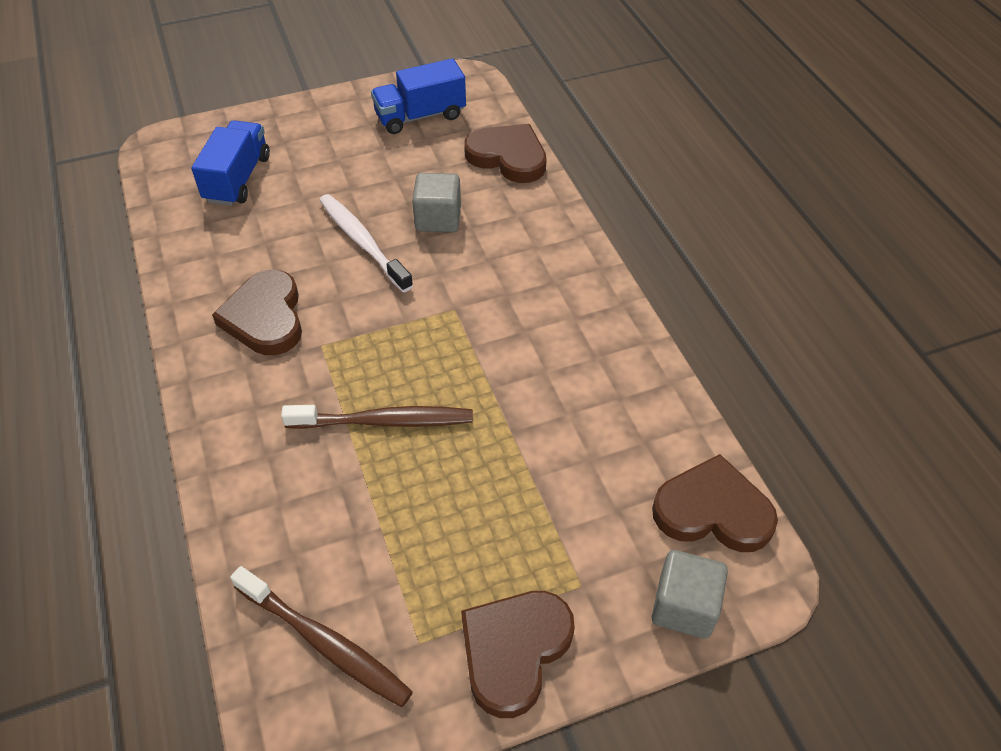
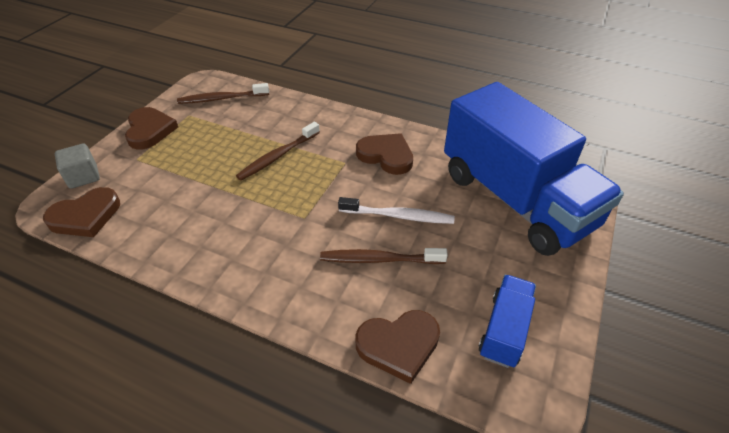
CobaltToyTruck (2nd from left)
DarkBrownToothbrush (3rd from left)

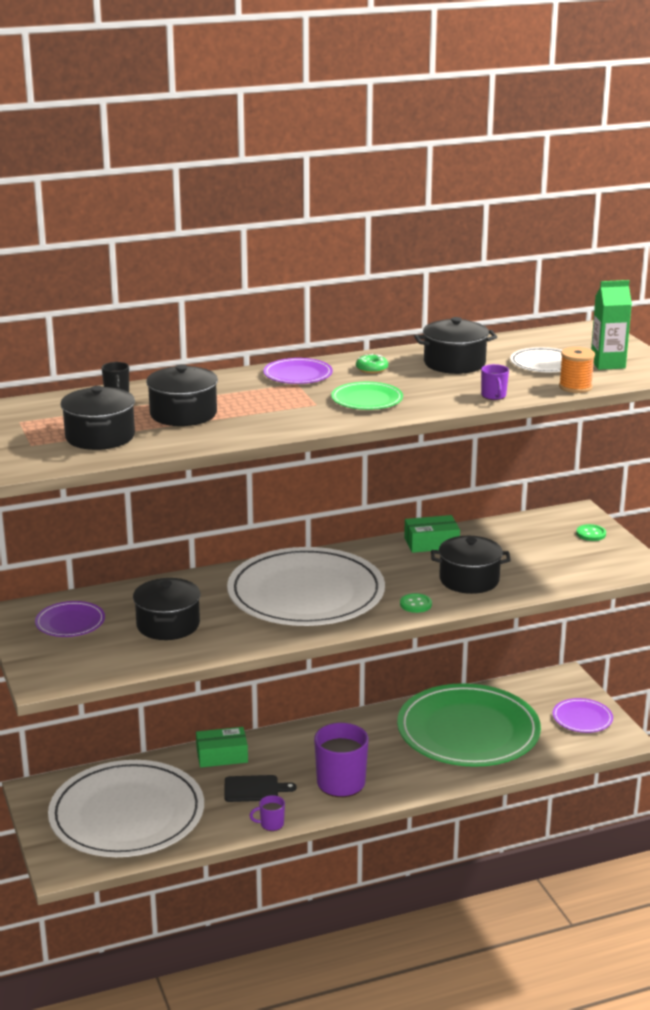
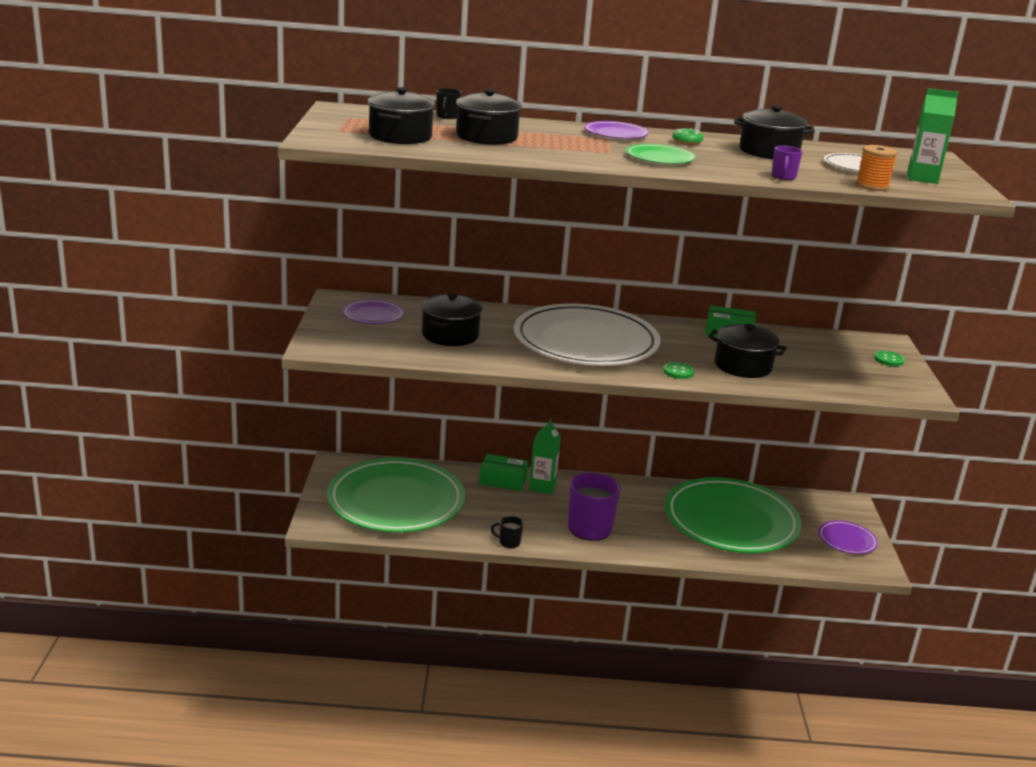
GreenDinnerPlate (1st from left)
BlackCuttingBoard
BlackMug (2nd from left)
GreenJuiceCarton (1st from left)

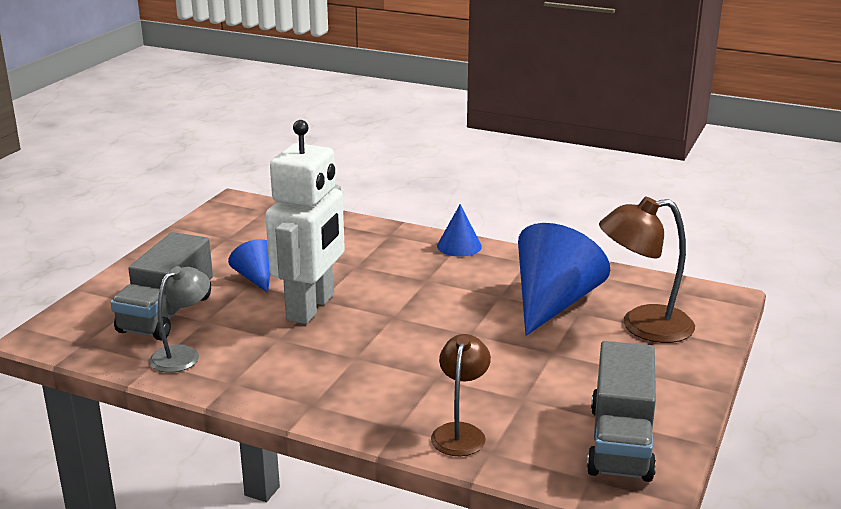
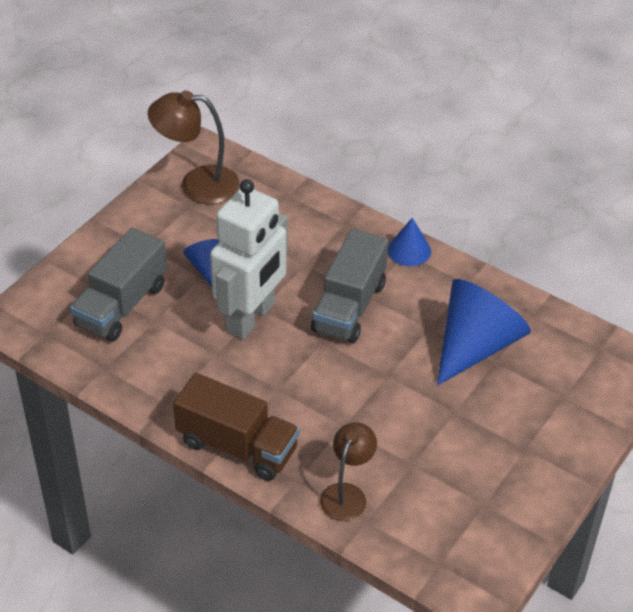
DarkBrownLamp (1st from left)
AshGreyLamp
AshGreyToyTruck (2nd from left)
DarkBrownToyTruck

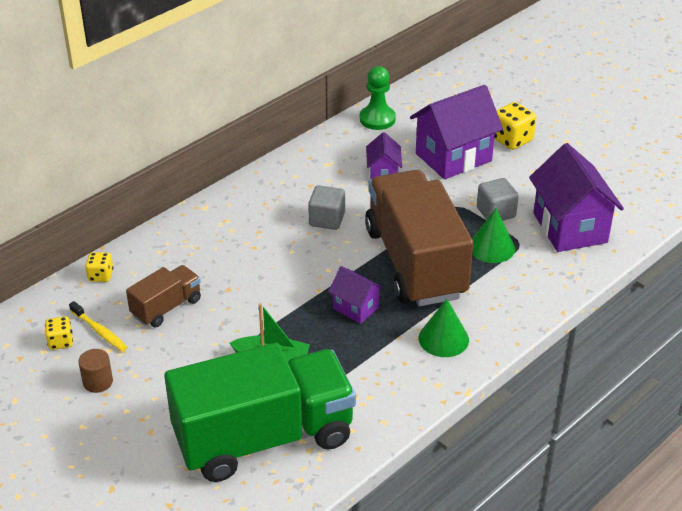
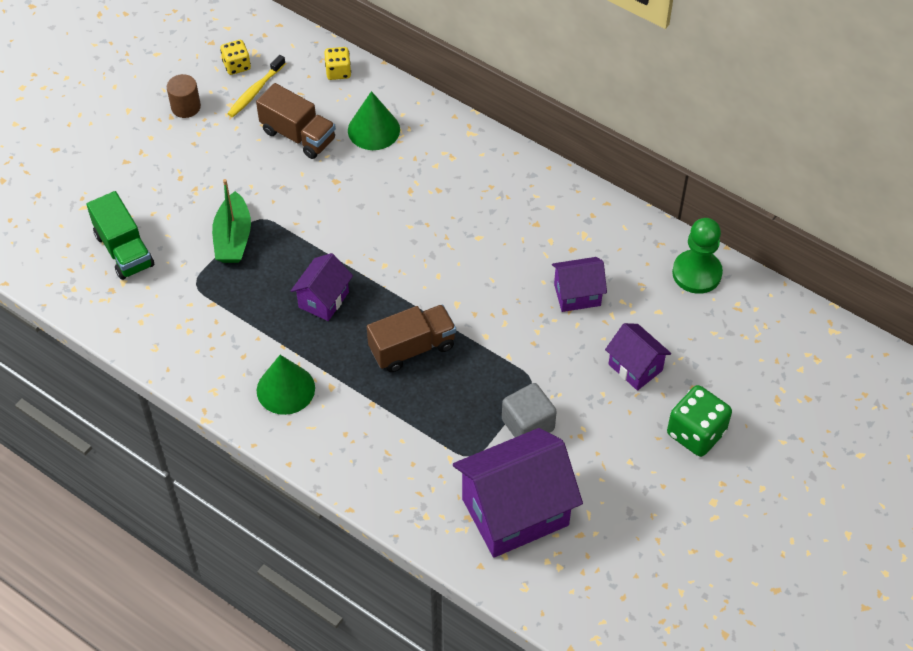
RoyalPurpleCottage (4th from left)
GreenDie
DarkBrownToyTruck (2nd from left)
AshGreySolidCube (1st from left in the first image)
GreenCone (2nd from left)
GreenToyTruck

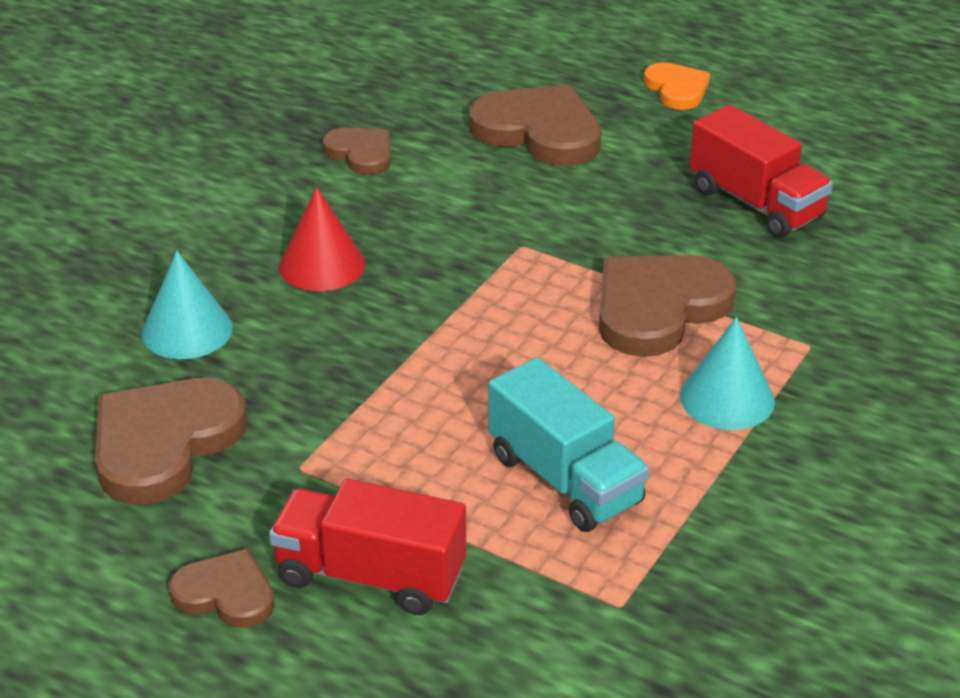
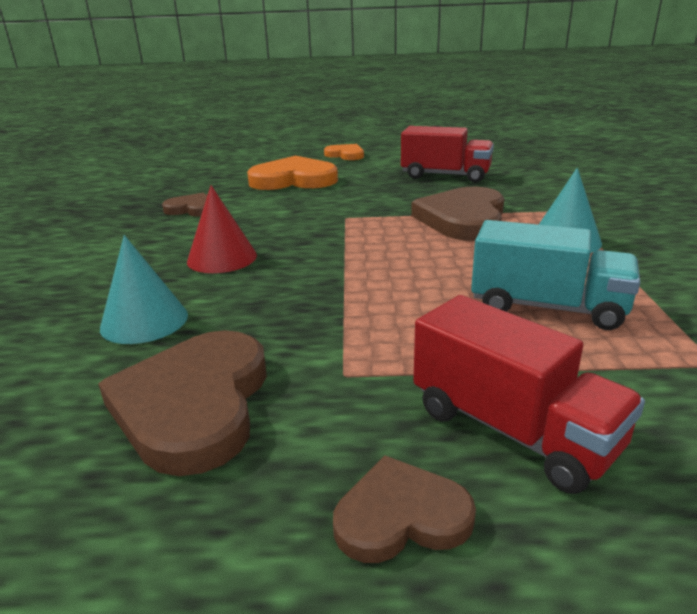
BrightOrangeLoveHeart (1st from left)
ScarletToyTruck (2nd from left)

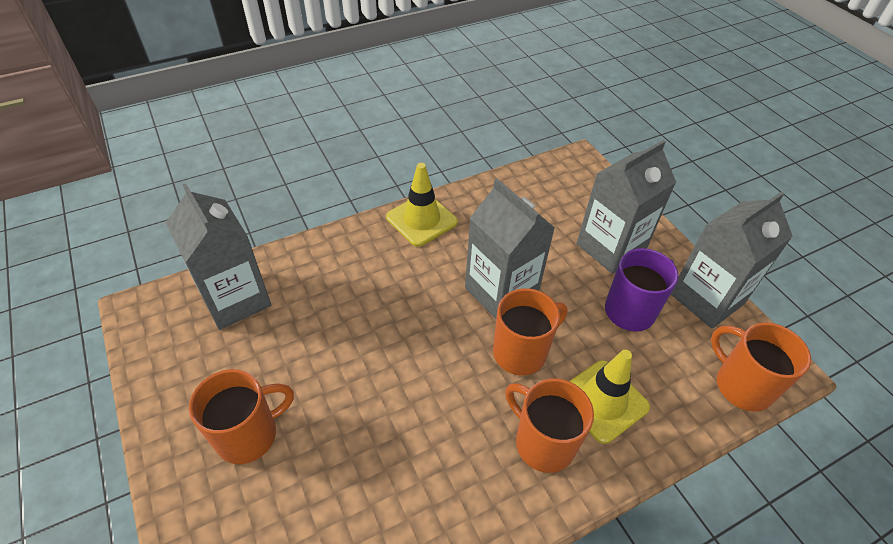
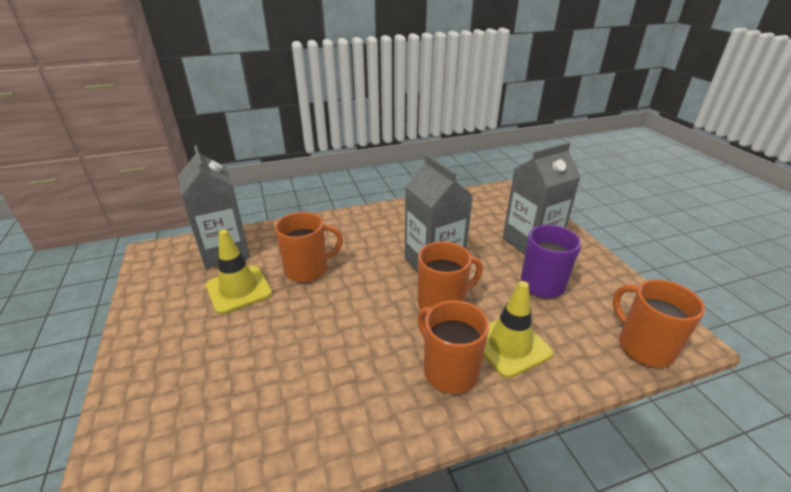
YellowTrafficCone (1st from left)
AshGreyJuiceCarton (4th from left in the first image)
BrightOrangeMug (1st from left)

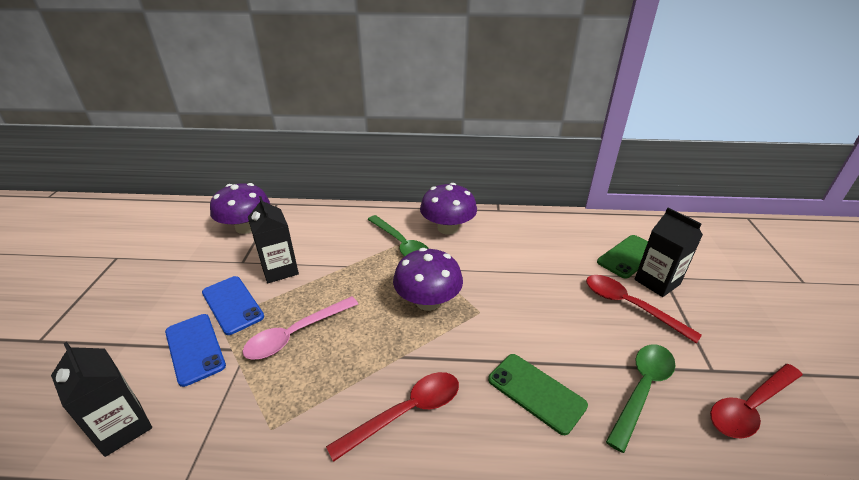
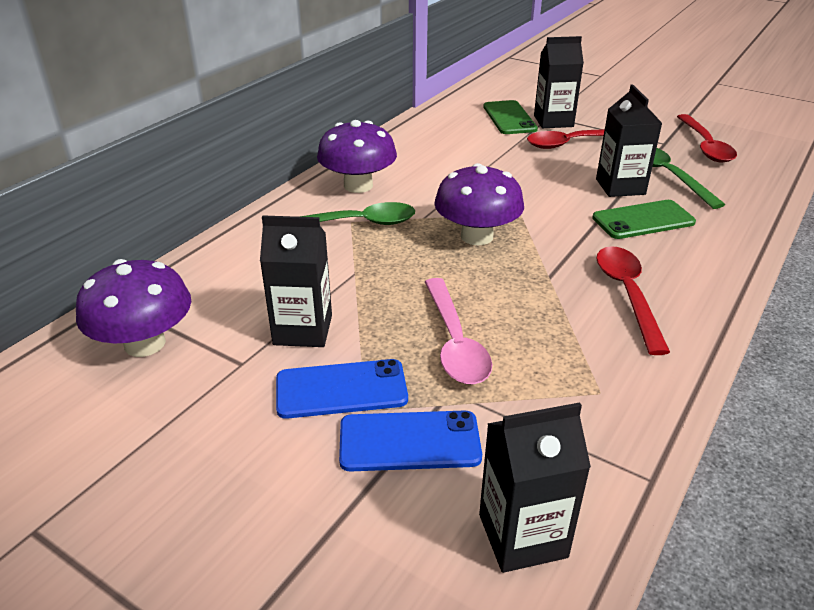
BlackJuiceCarton (4th from left)

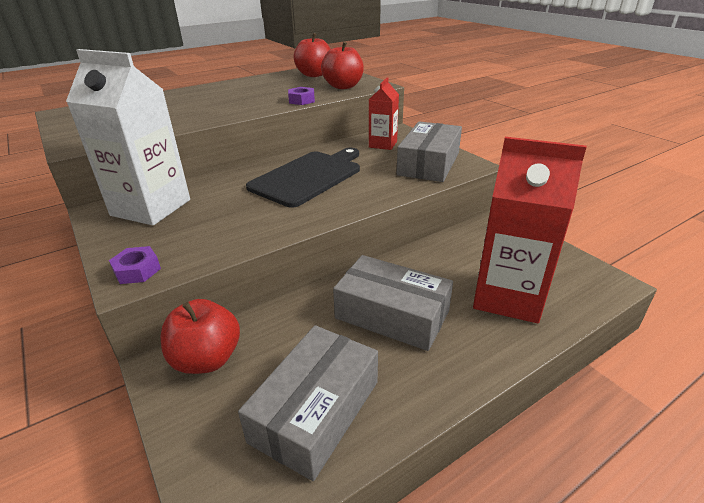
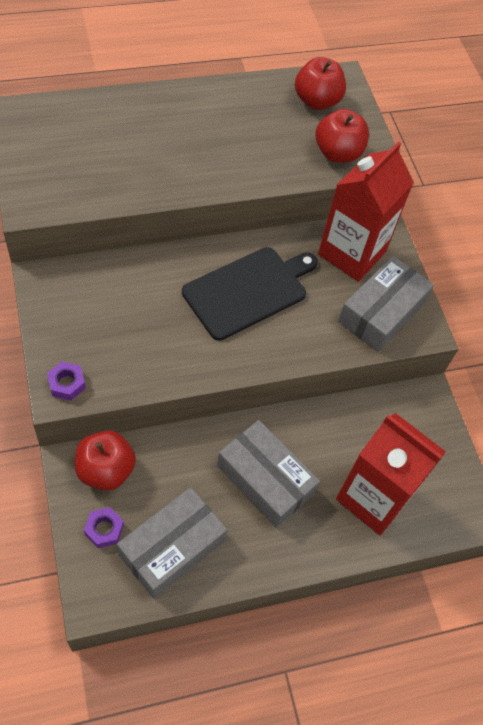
PureWhiteJuiceCarton
ScarletJuiceCarton (1st from left)
RoyalPurpleNut (2nd from left)

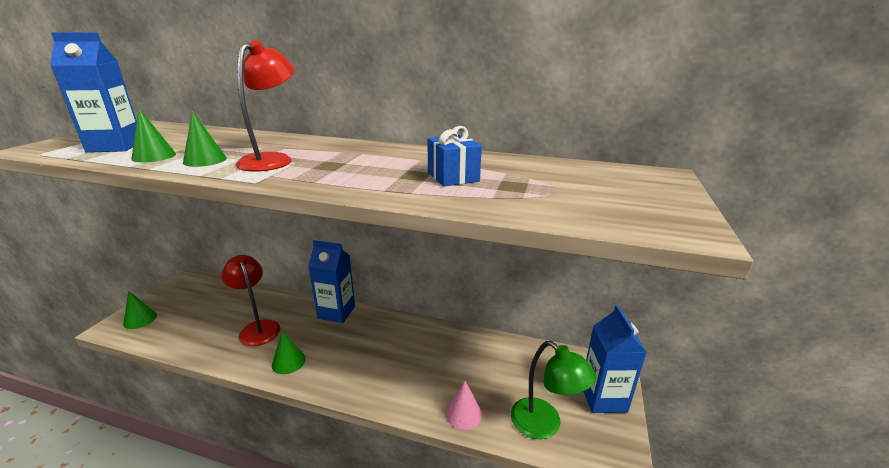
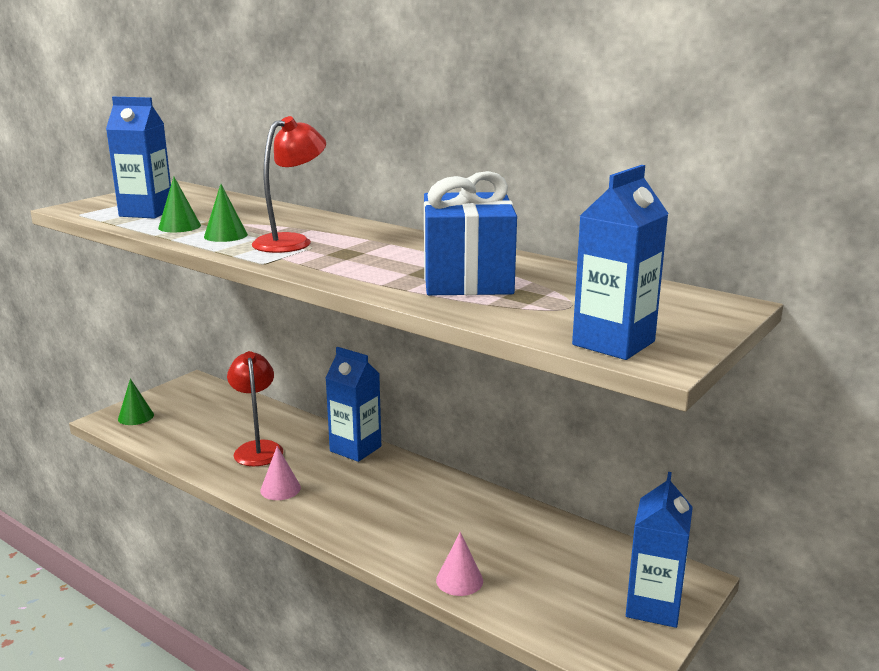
CobaltWrappedGift
RosePinkCone (1st from left)
GreenLamp
CobaltJuiceCarton (3rd from left)

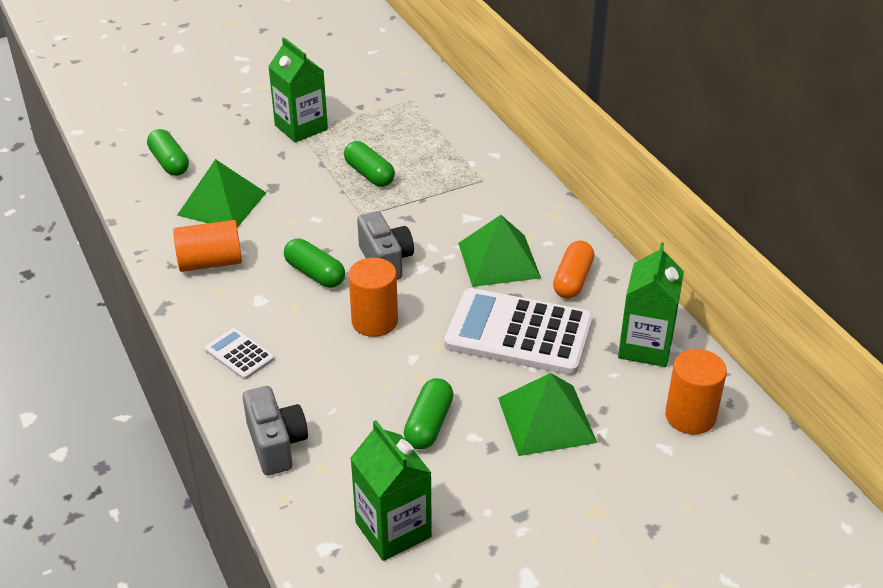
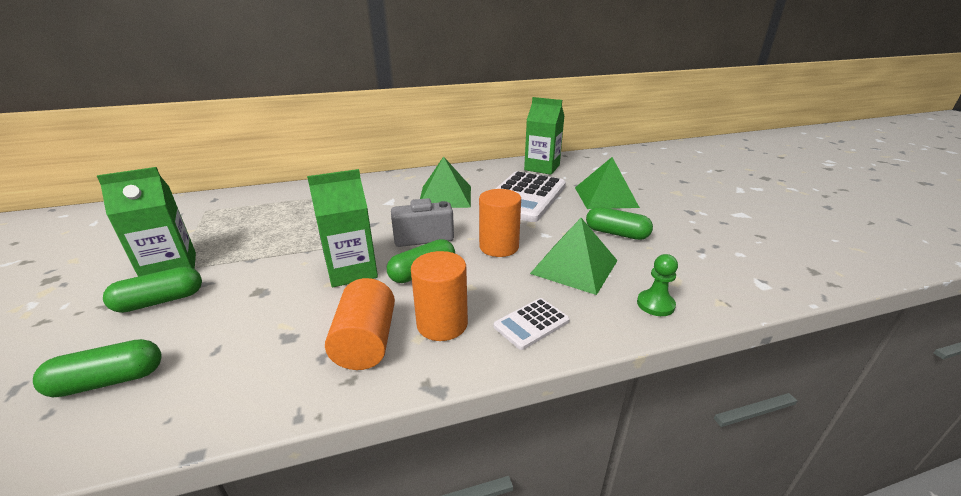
GreenCapsule (2nd from left)
GreenPyramid (2nd from left)
BrightOrangeCapsule
BrightOrangeCylinderShape (2nd from left)
GreenGamePawn
GreenJuiceCarton (2nd from left)

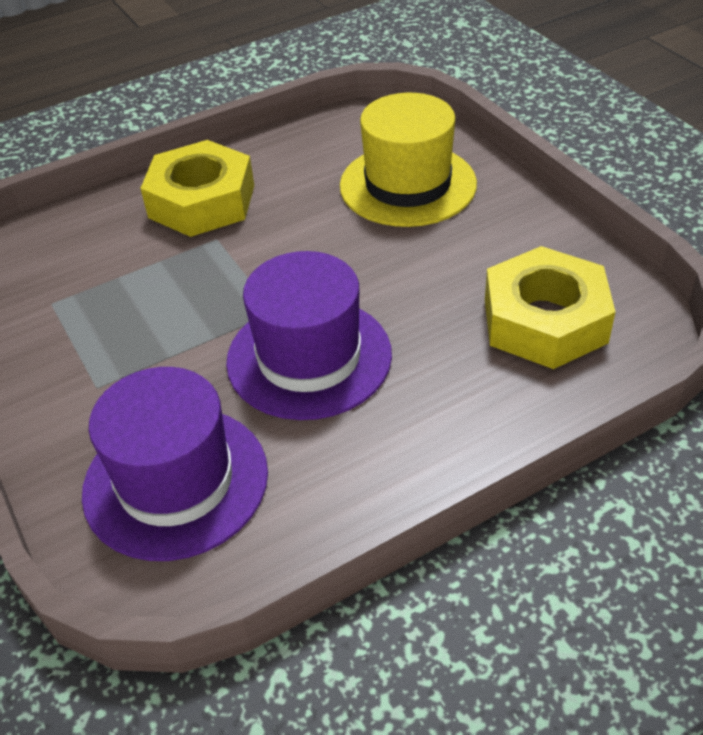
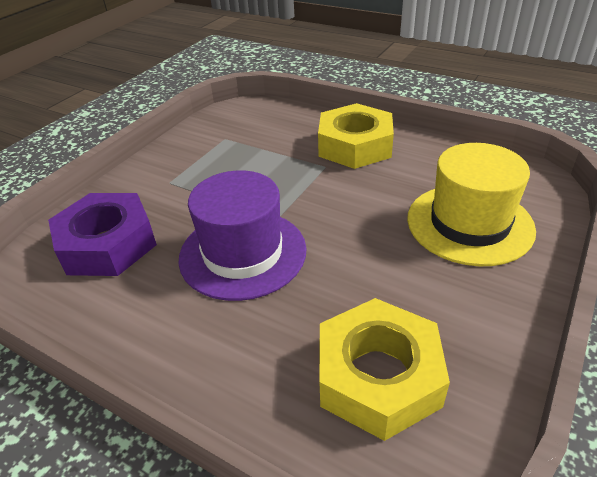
RoyalPurpleNut

